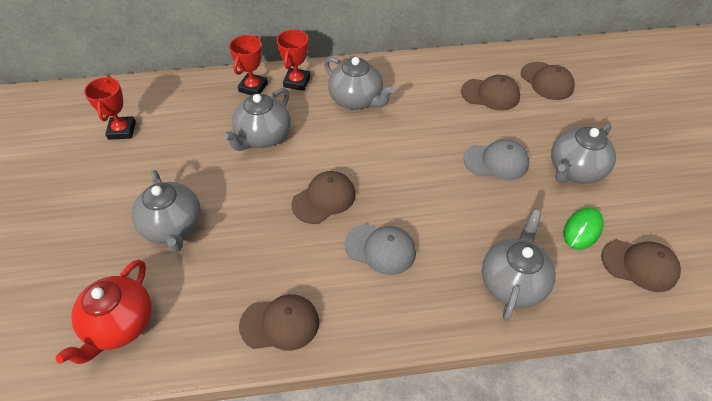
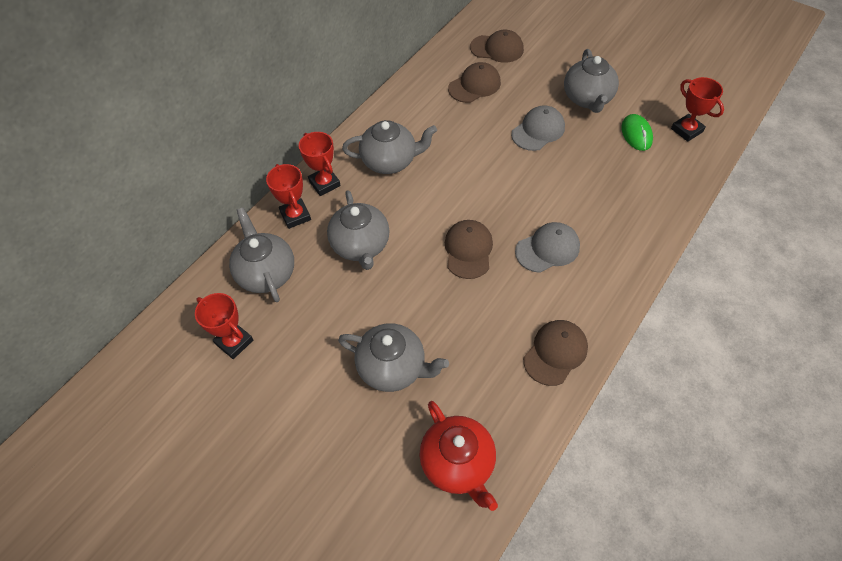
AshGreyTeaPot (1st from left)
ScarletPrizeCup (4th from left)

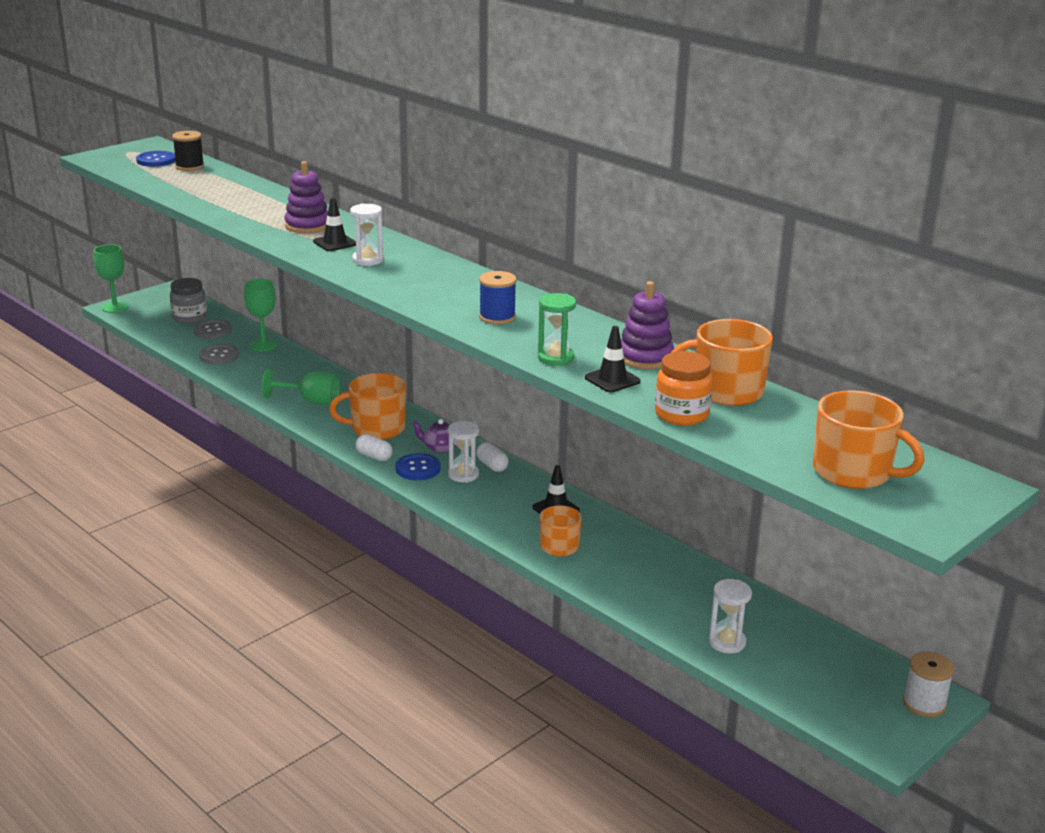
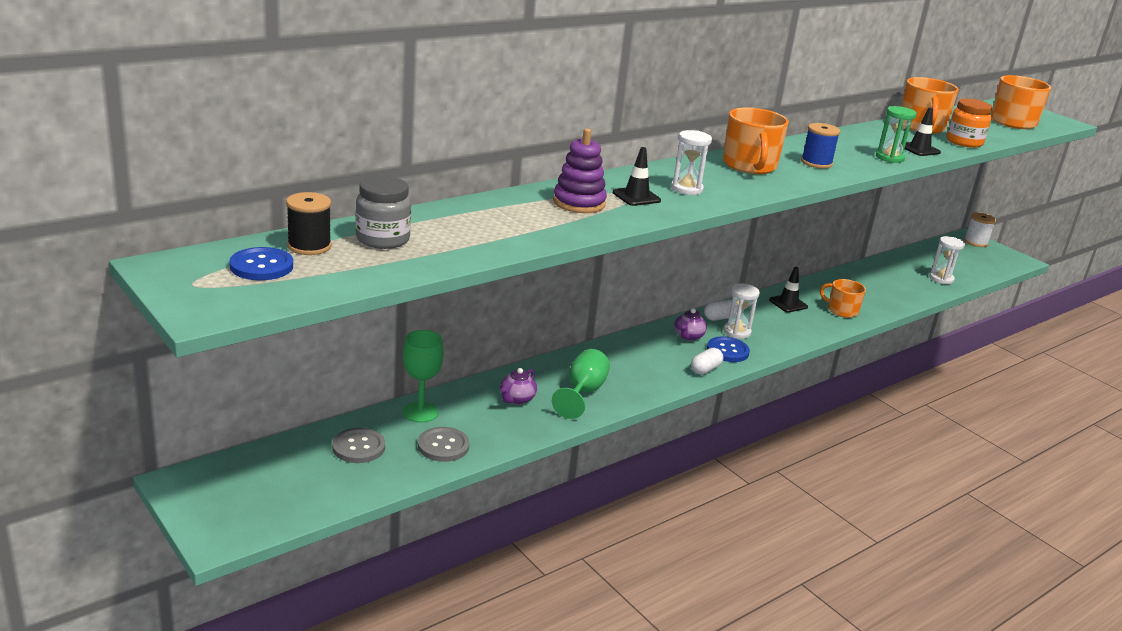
GreenWineGlass (1st from left in the first image)
AshGreyPreserveJar
RoyalPurpleStackingRings (2nd from left in the first image)
BrightOrangeMug (1st from left)
RoyalPurpleTeaPot (1st from left)

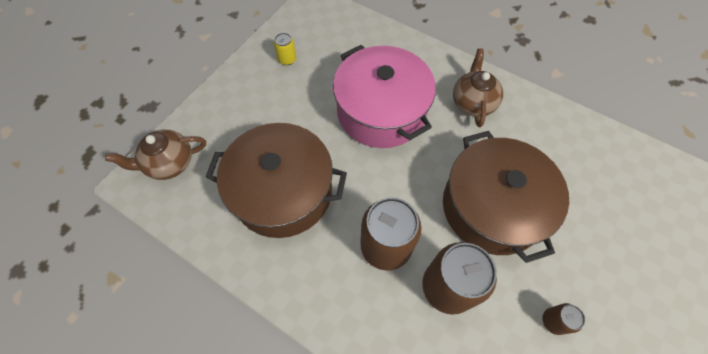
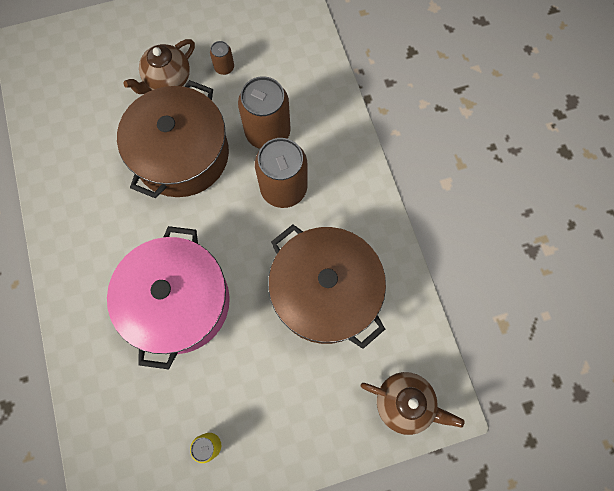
DarkBrownTeaPot (1st from left)

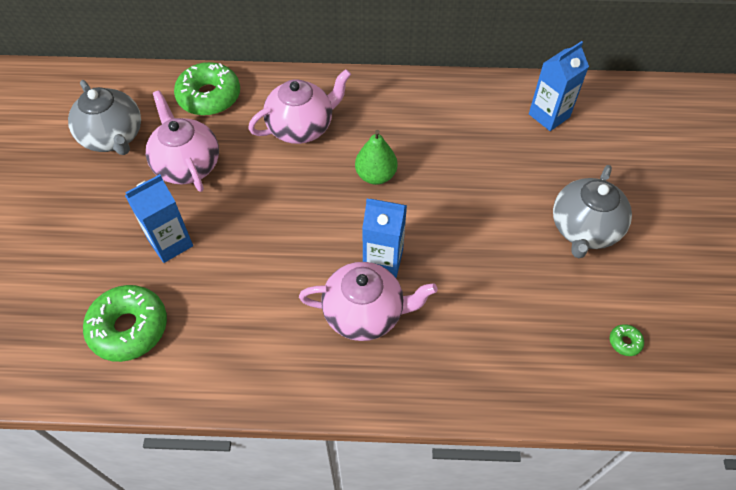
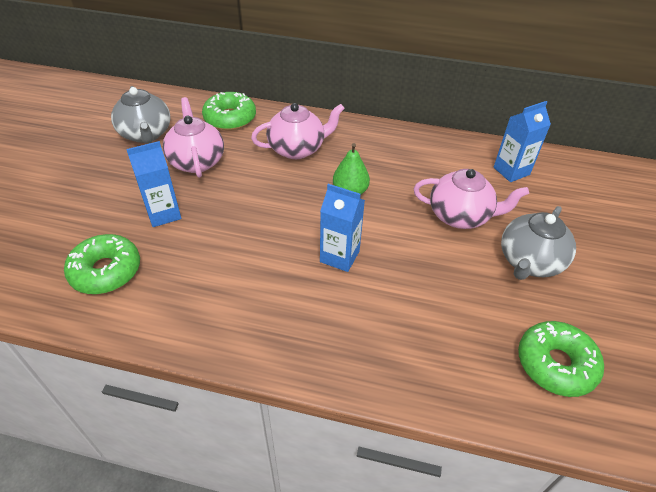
RosePinkTeaPot (3rd from left)
GreenGlazedDonut (3rd from left)

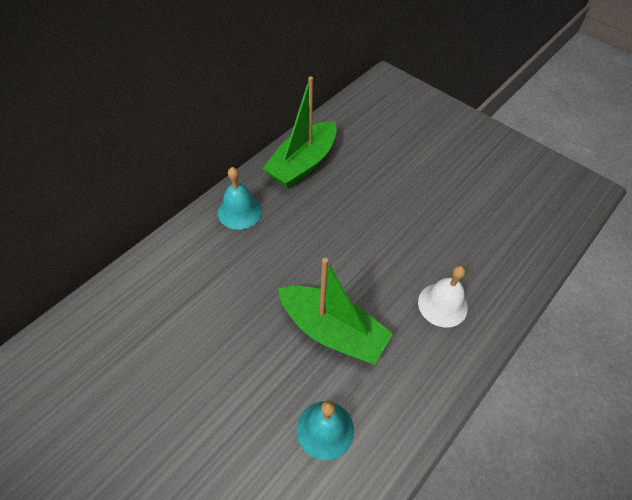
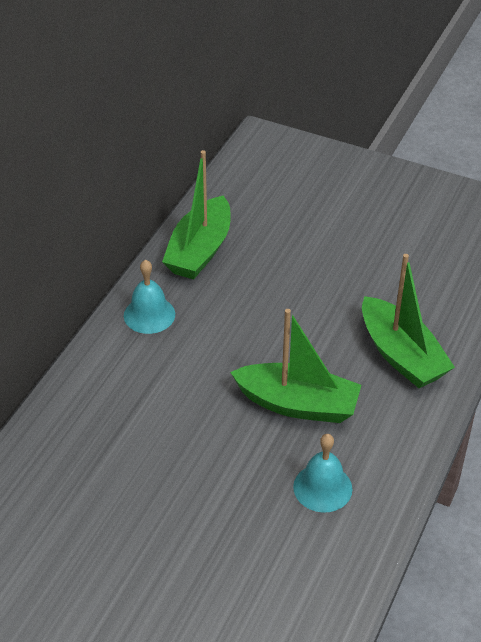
GreenBoat (3rd from left)

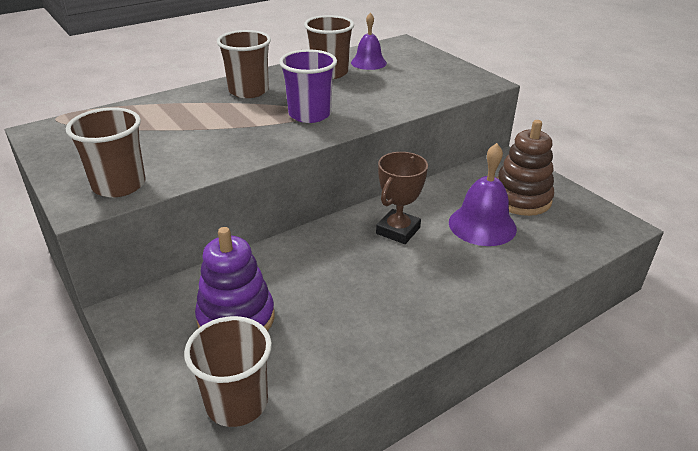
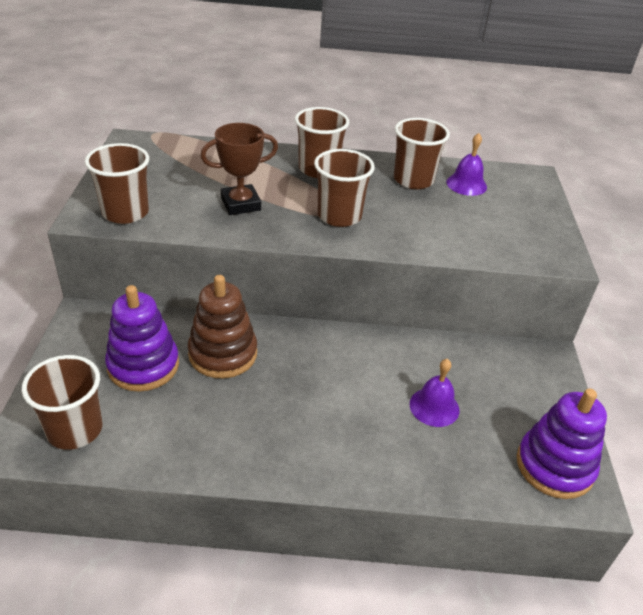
DarkBrownBeaker (4th from left)
DarkBrownStackingRings
RoyalPurpleHandBell (1st from left)
DarkBrownPrizeCup
RoyalPurpleStackingRings (2nd from left)

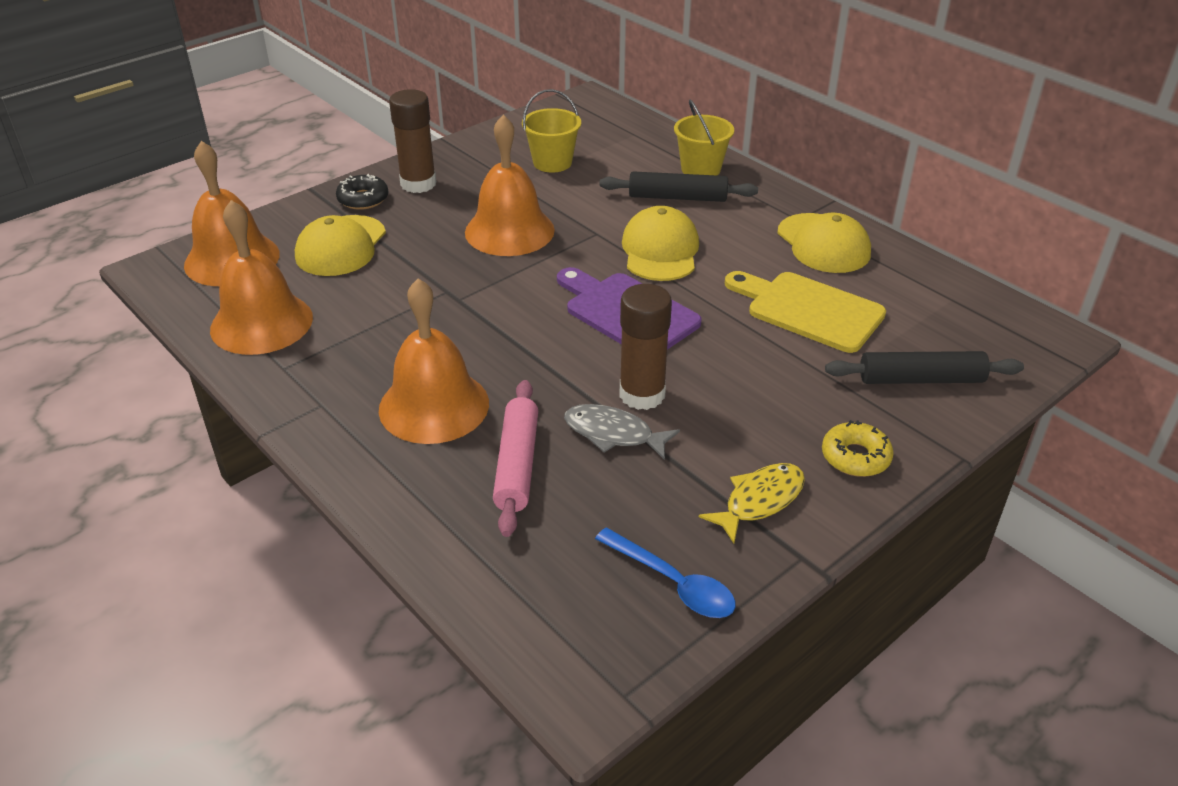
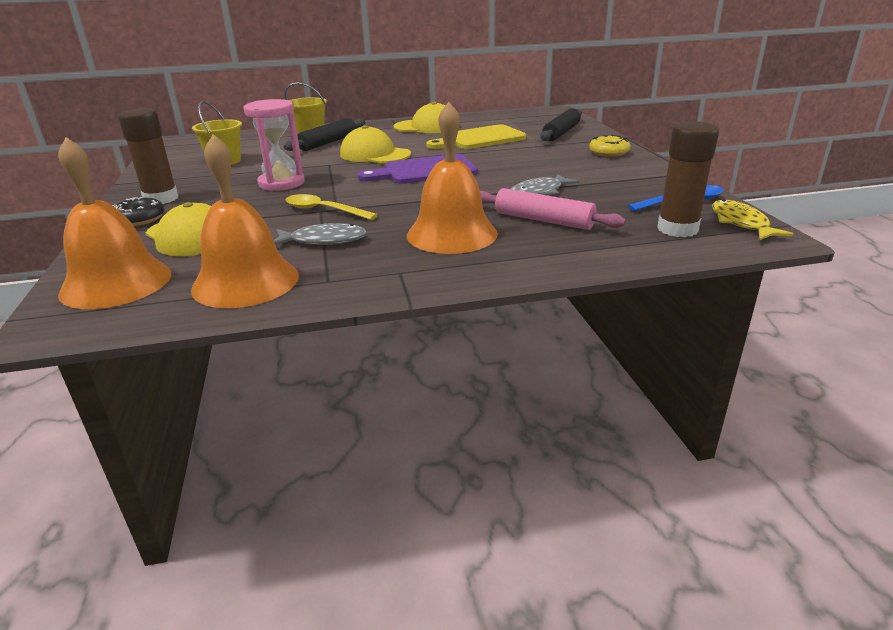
RosePinkHourglass
DarkBrownGlue (2nd from left)
YellowFish
YellowTeaspoon
AshGreyFish (1st from left)

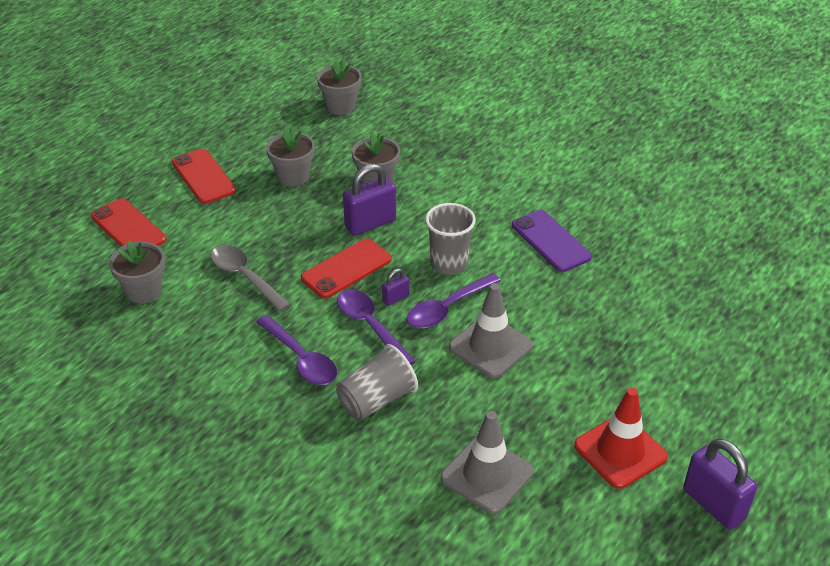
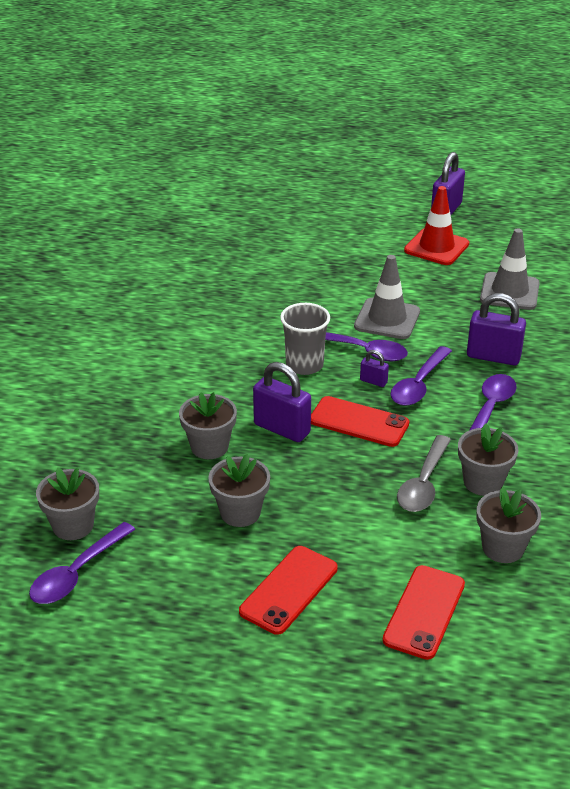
RoyalPurplePhone
RoyalPurpleLock (4th from left)
AshGreyFlowerPot (4th from left)
RoyalPurpleTeaspoon (1st from left)

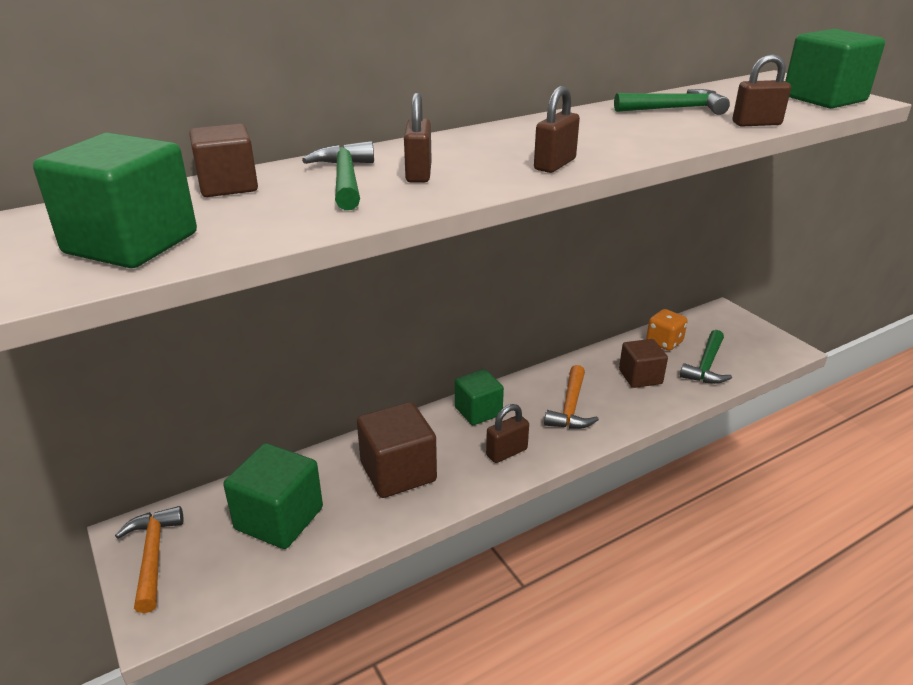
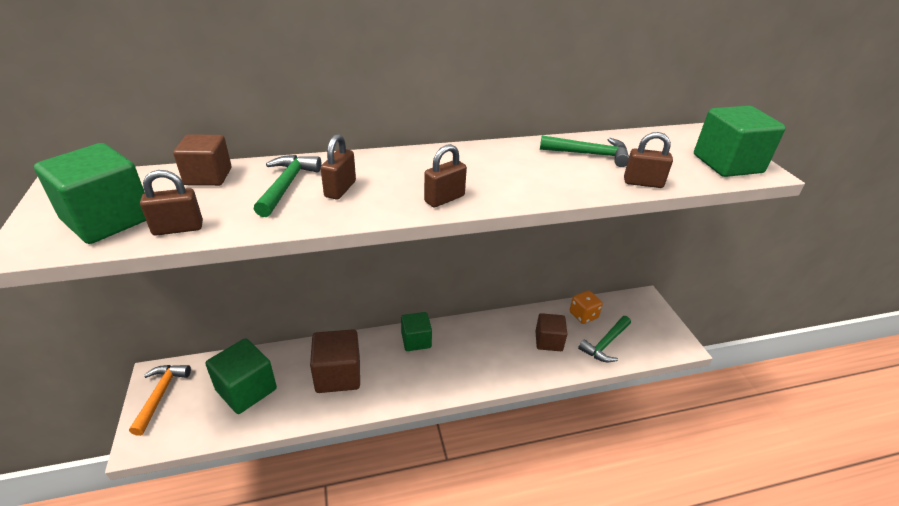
BrightOrangeCarpenter'sHammer (2nd from left in the first image)
DarkBrownLock (1st from left)

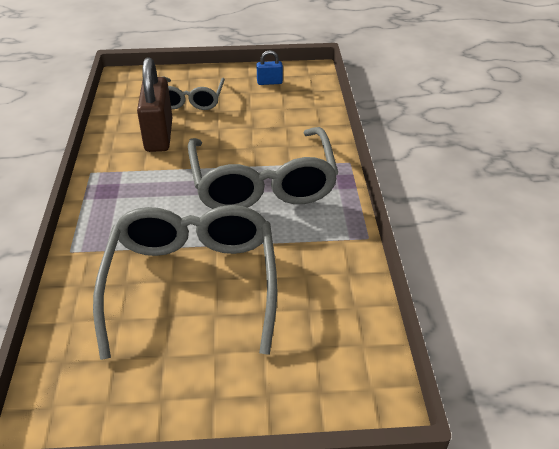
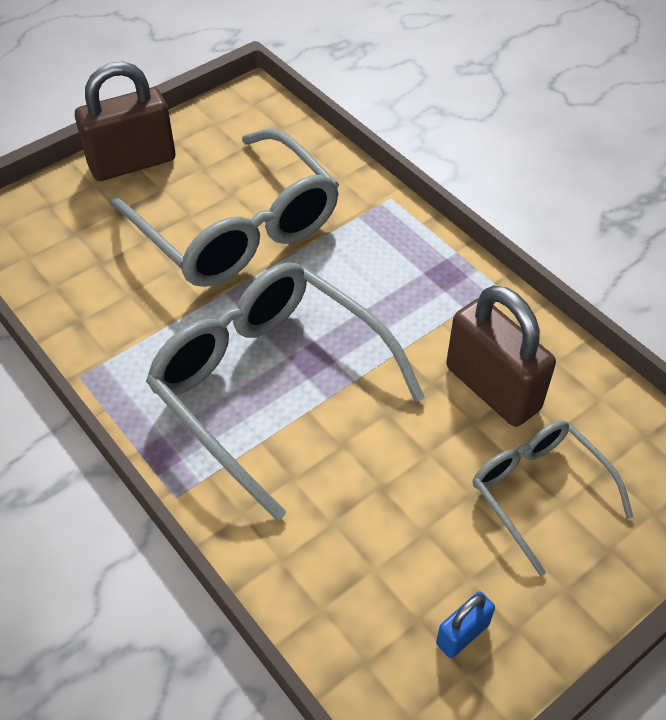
DarkBrownLock (1st from left)

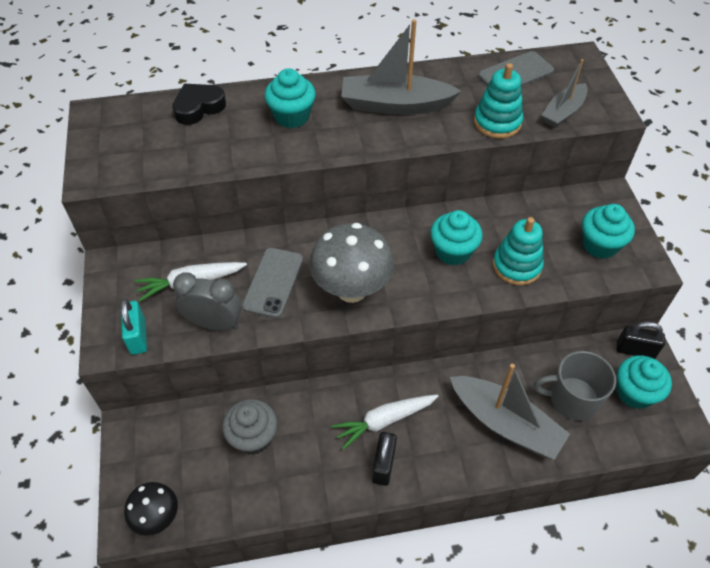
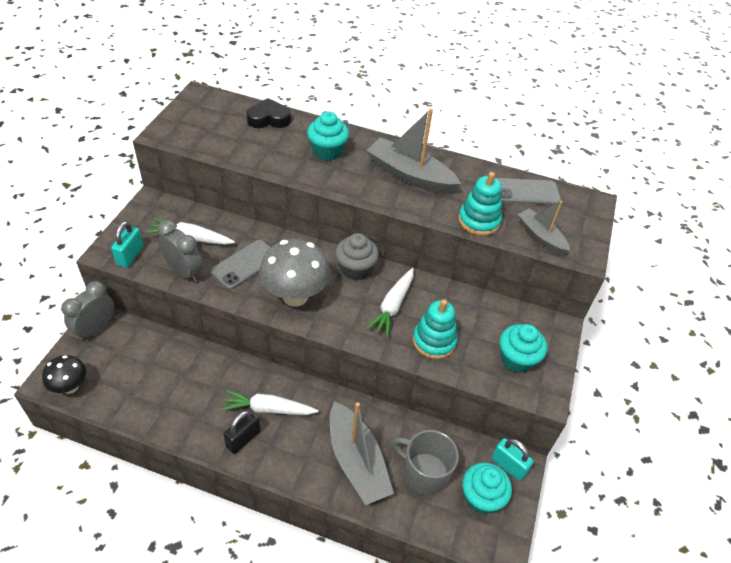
AshGreyBoat (3rd from left)
PureWhiteToyCarrot (3rd from left)
TurquoiseLock (2nd from left)
AshGreyFairyCake
AshGreyBedsideClock (1st from left)

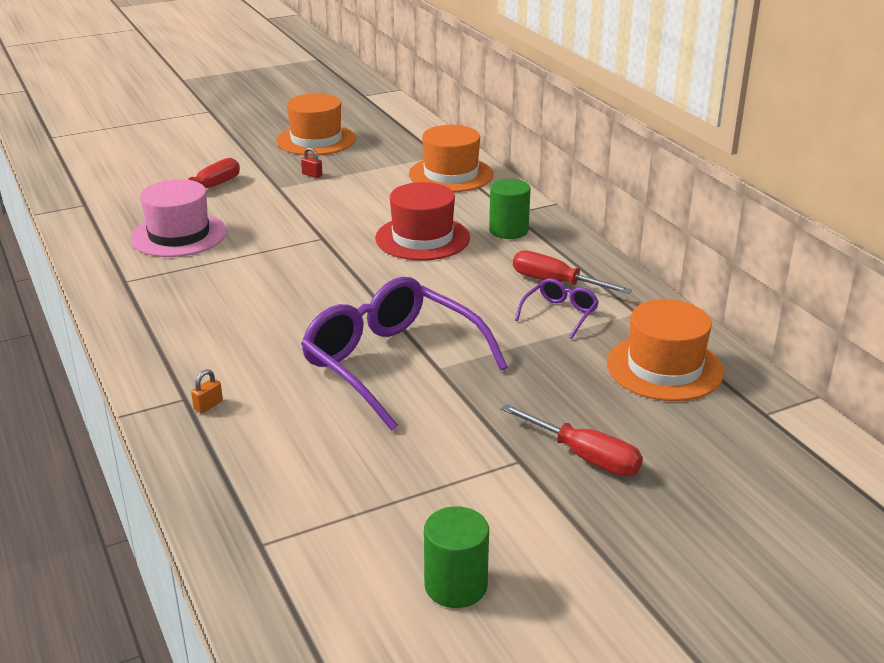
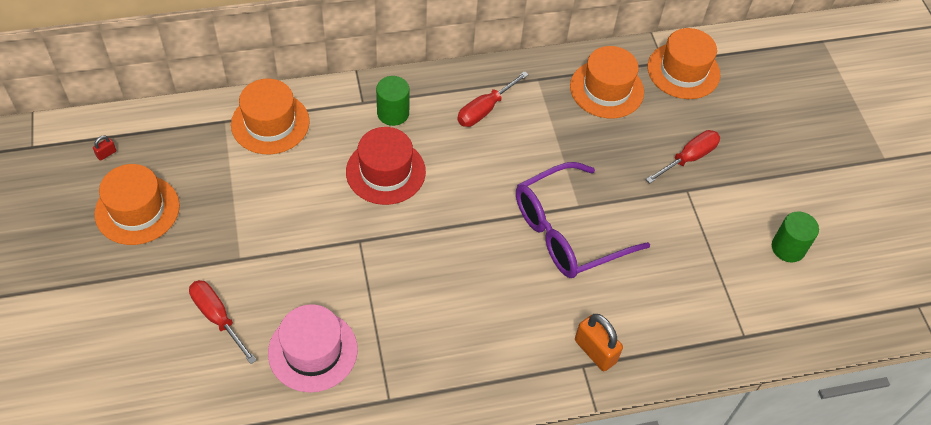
ScarletLock
RoyalPurpleEyeglasses (2nd from left in the first image)
BrightOrangeLock
BrightOrangeTallHat (4th from left)

